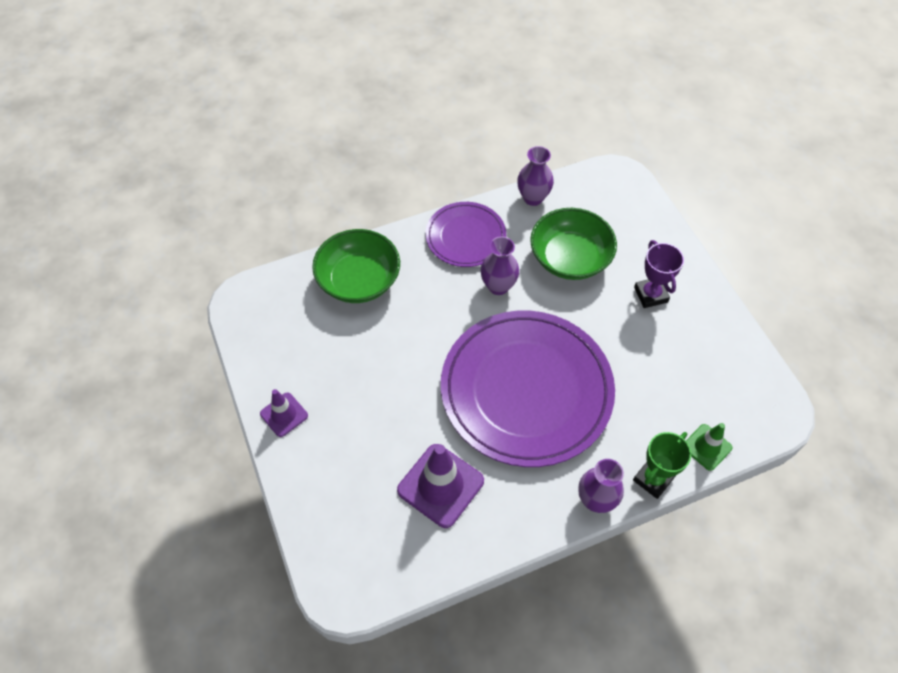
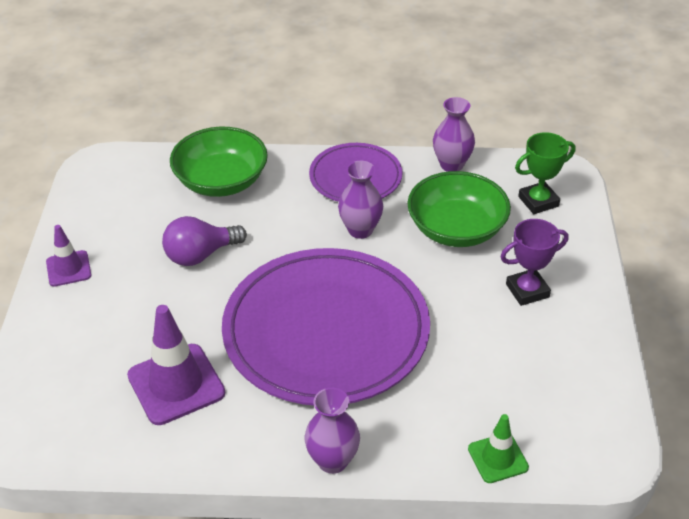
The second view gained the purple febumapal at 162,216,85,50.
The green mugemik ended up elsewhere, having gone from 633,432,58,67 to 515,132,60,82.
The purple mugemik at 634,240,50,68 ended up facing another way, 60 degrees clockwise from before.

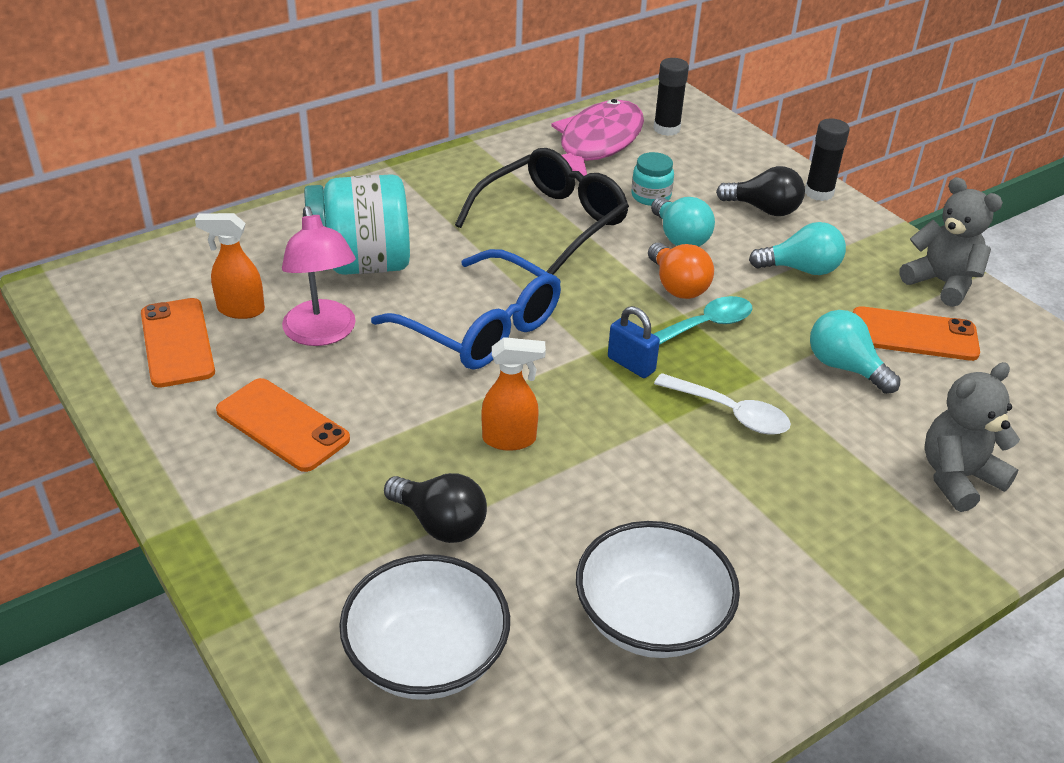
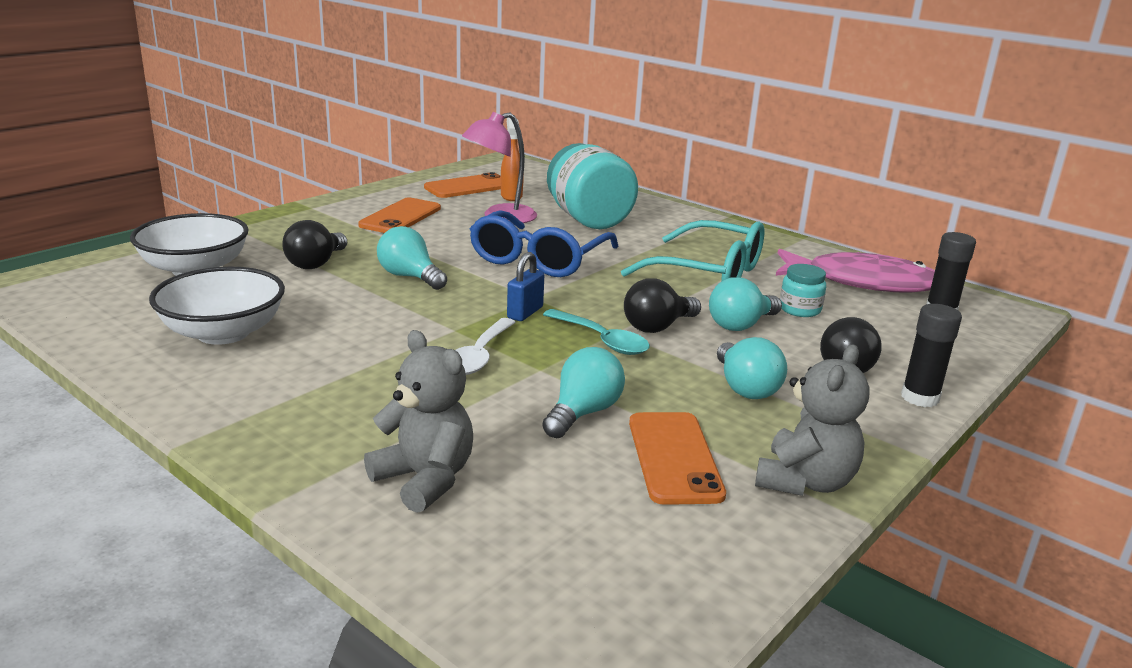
Where the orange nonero stood at 481,337,65,114, the turquoise febumapal came to stand at 377,226,70,64.
What was the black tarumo at 455,148,174,127 turned into the turquoise tarumo at 621,220,143,62.
What was the orange febumapal at 648,243,66,56 turned into the black febumapal at 624,278,77,55.

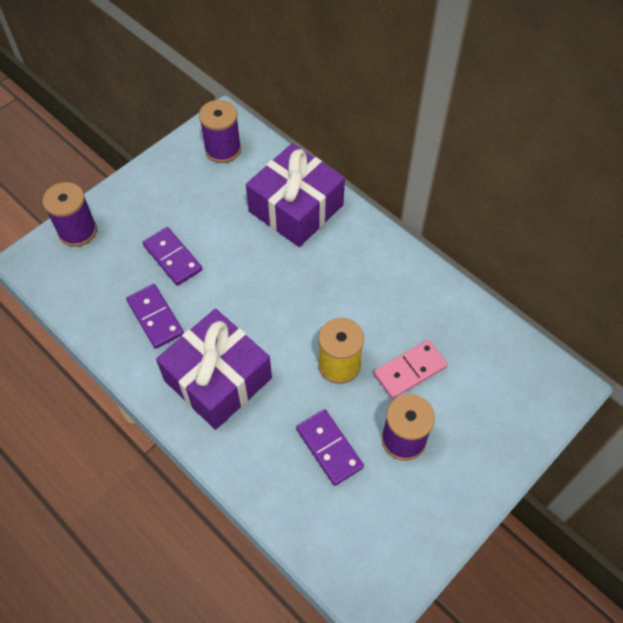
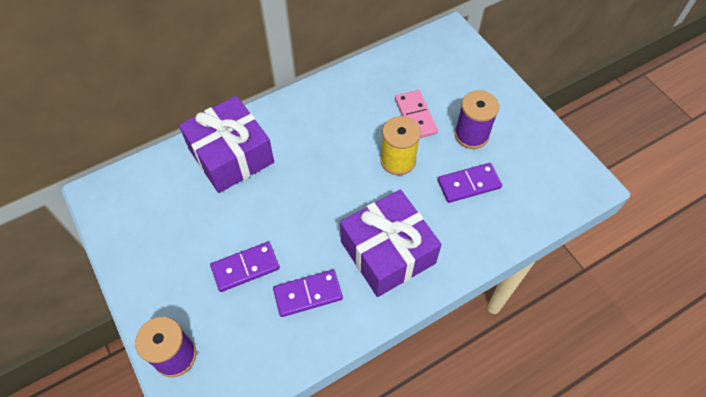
The second view lost the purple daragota at 199,100,42,63.

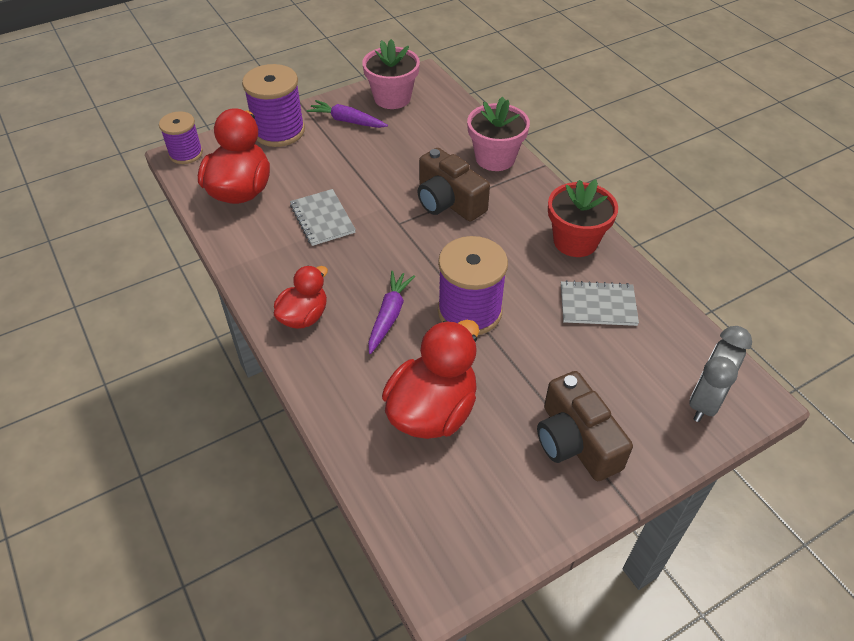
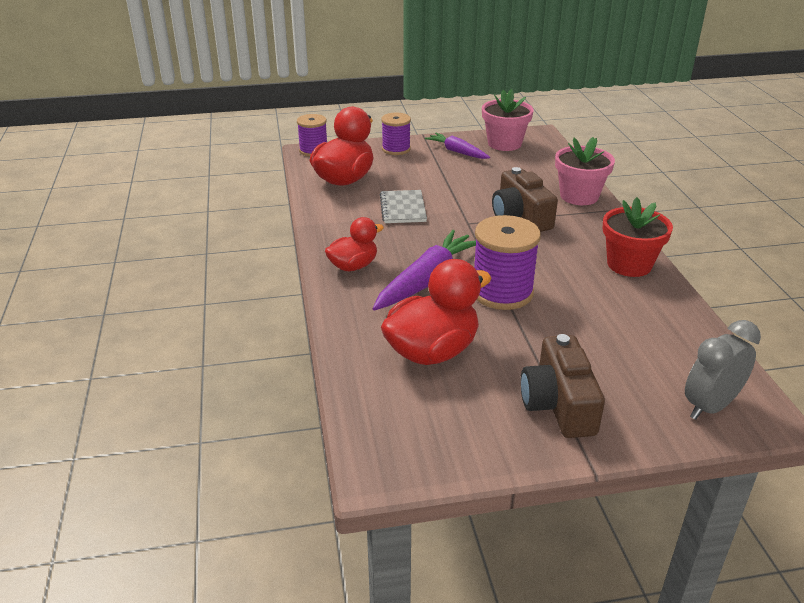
The second view lost the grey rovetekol at 561,280,78,46.
The size of the purple daragota at 242,64,63,83 changed by a factor of 0.63.
The size of the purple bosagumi at 368,271,47,83 changed by a factor of 1.62.

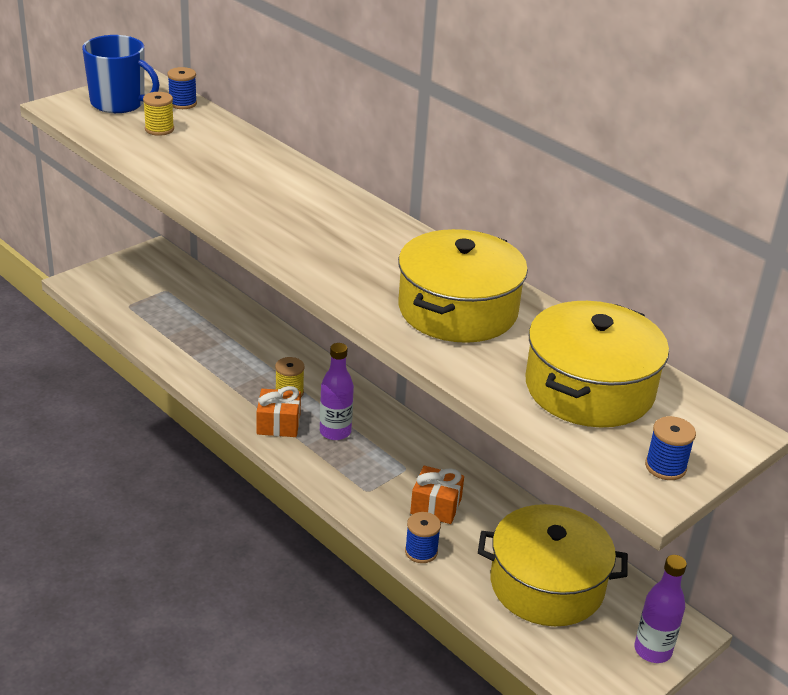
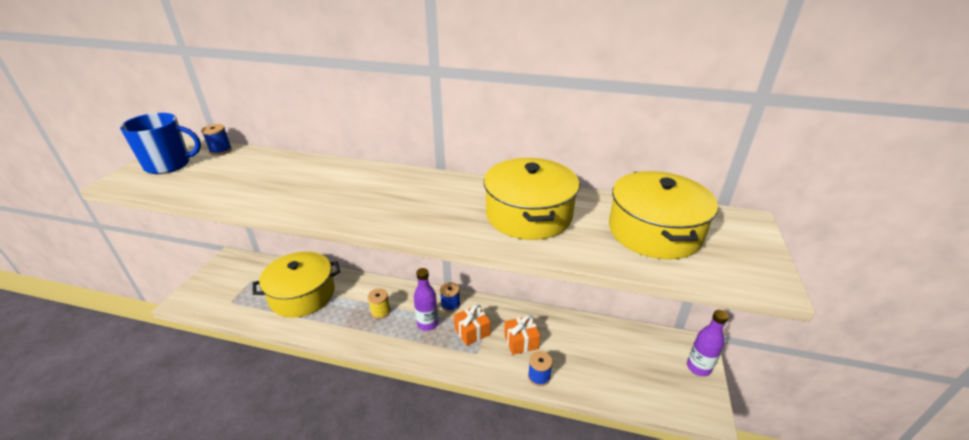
The second view lost the yellow daragota at 143,92,31,44.
The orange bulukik ended up elsewhere, having gone from 257,386,44,51 to 454,304,37,42.
The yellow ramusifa ended up elsewhere, having gone from 478,504,150,122 to 252,251,88,67.
The blue daragota ended up elsewhere, having gone from 645,416,51,64 to 440,282,20,30.

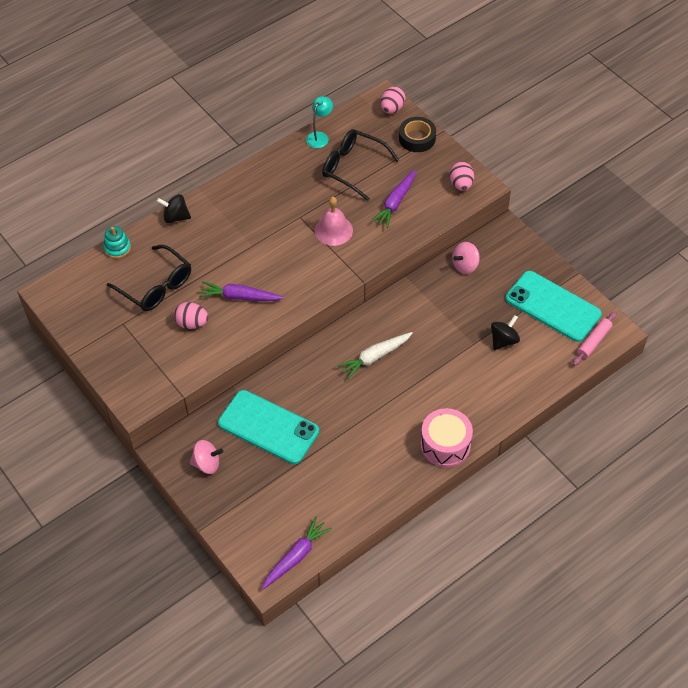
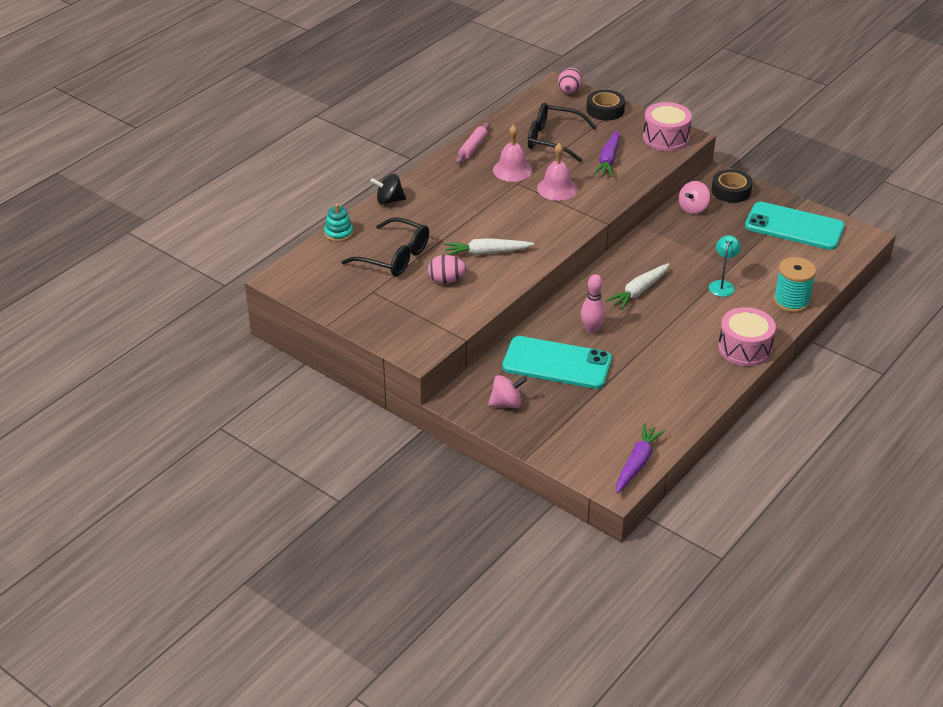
The second view lost the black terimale at 491,315,29,35.
The second view gained the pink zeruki at 493,125,39,57.
The second view gained the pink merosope at 581,274,25,60.
The second view gained the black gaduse at 712,169,41,34.
The second view gained the turquoise daragota at 773,257,43,56.
The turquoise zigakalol ended up elsewhere, having gone from 306,96,27,52 to 709,235,32,62.
The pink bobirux ended up elsewhere, having gone from 573,311,44,55 to 456,122,34,42.
Where the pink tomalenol stood at 449,162,25,29, the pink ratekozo came to stand at 643,102,49,49.
What was the purple bosagumi at 199,281,85,20 turned into the white bosagumi at 444,238,91,17.

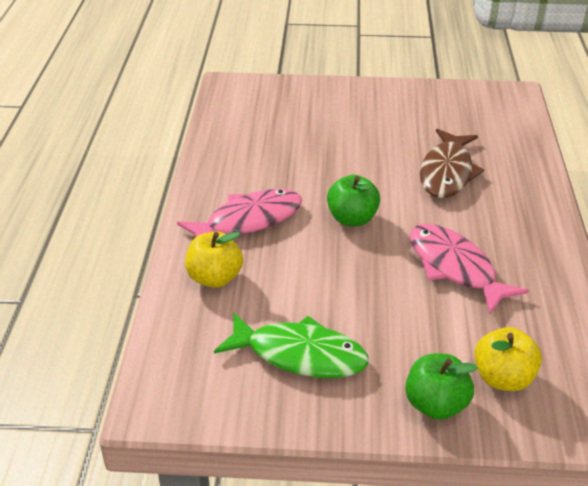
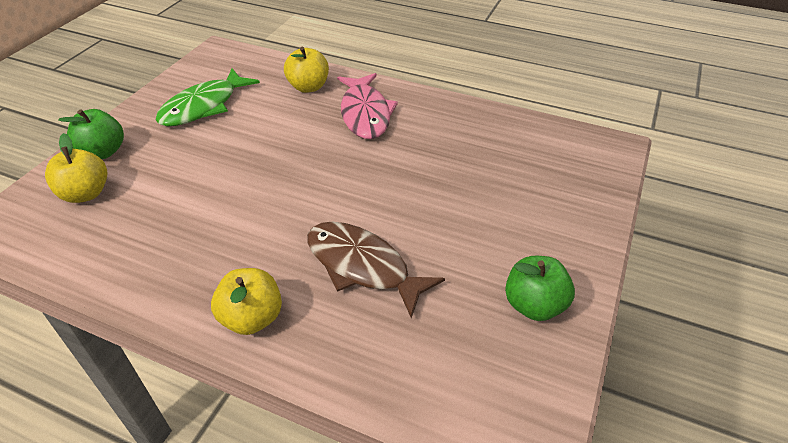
The second view lost the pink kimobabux at 410,223,119,91.
The second view gained the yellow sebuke at 211,268,71,67.
The green sebuke ended up elsewhere, having gone from 327,175,53,51 to 505,256,70,65.

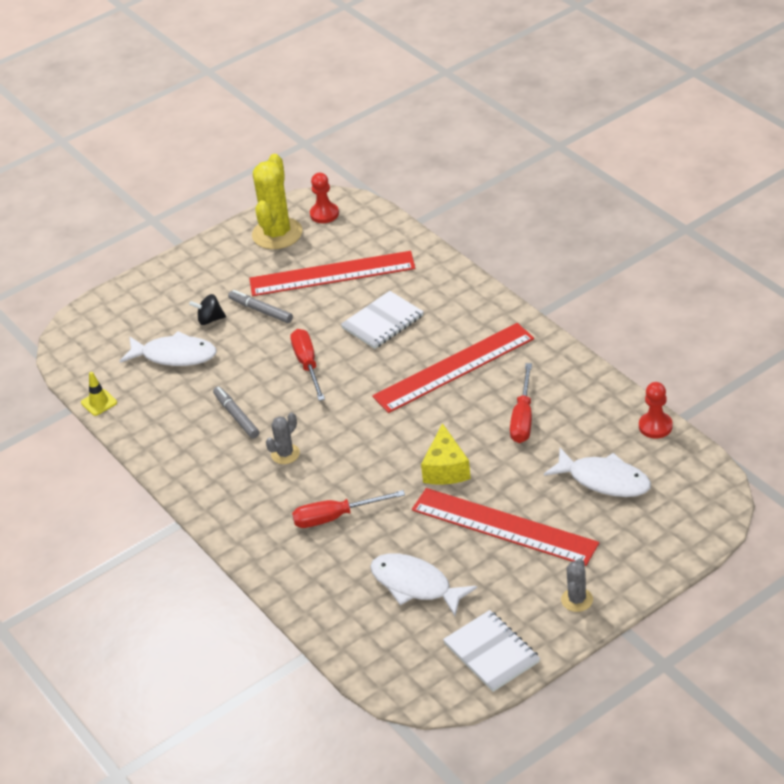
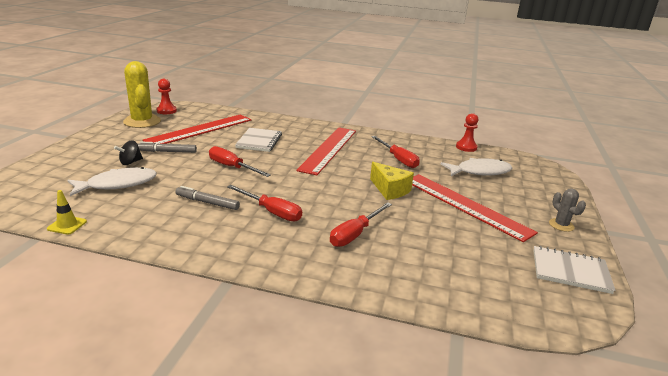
The second view lost the white kimobabux at 370,553,107,63.
Where the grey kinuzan stood at 266,413,34,51, the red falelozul came to stand at 227,185,75,36.
The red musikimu at 412,488,187,78 ended up facing another way, 60 degrees clockwise from before.

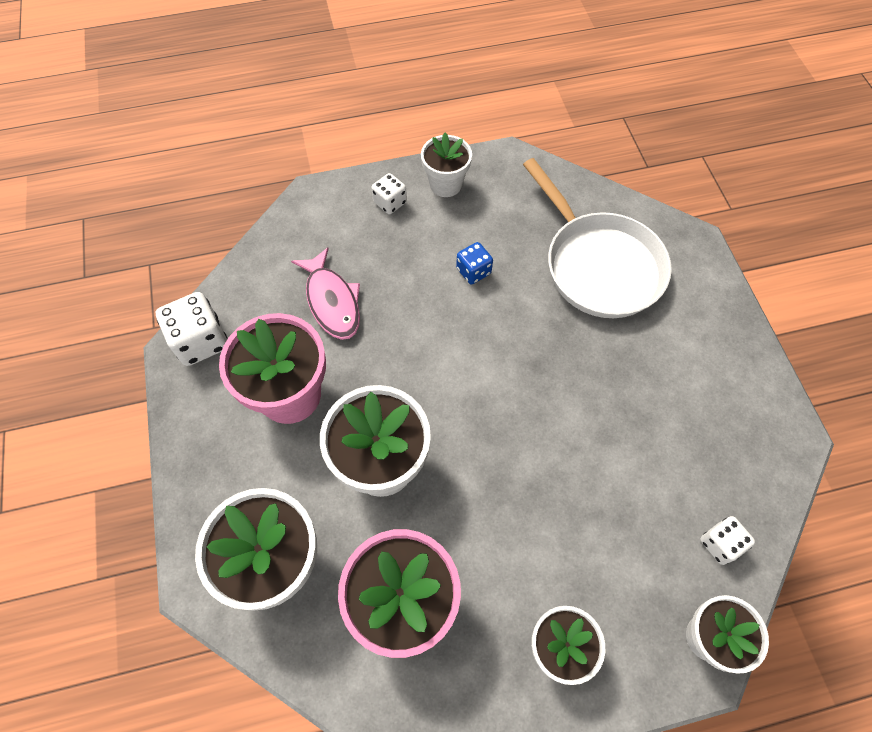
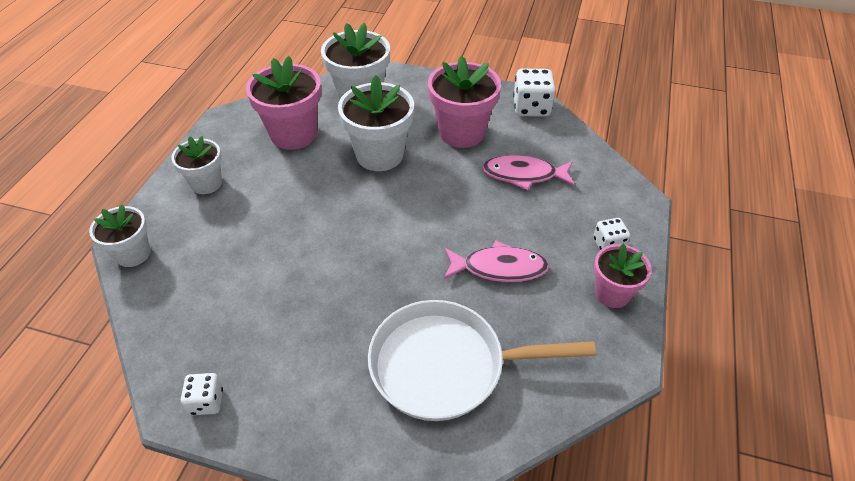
The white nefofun ended up elsewhere, having gone from 700,516,55,49 to 181,373,42,42.
Where the blue nefofun stood at 456,242,37,43, the pink kimobabux came to stand at 444,241,105,41.
What was the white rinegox at 421,133,51,64 turned into the pink rinegox at 594,243,58,65.

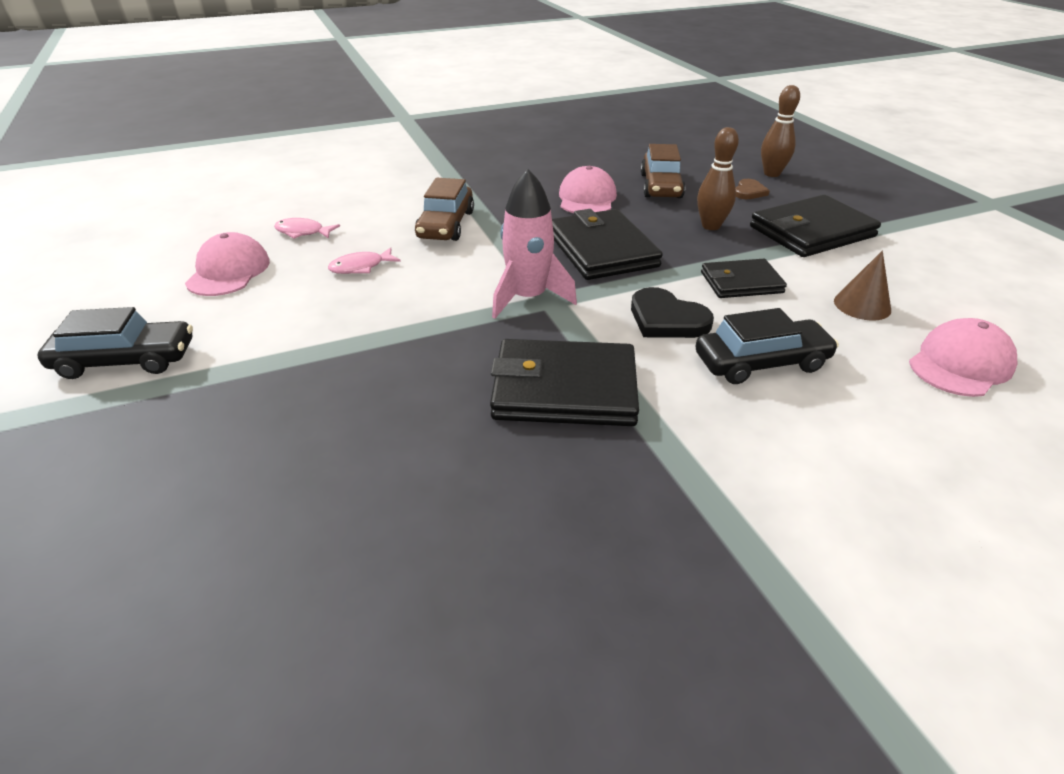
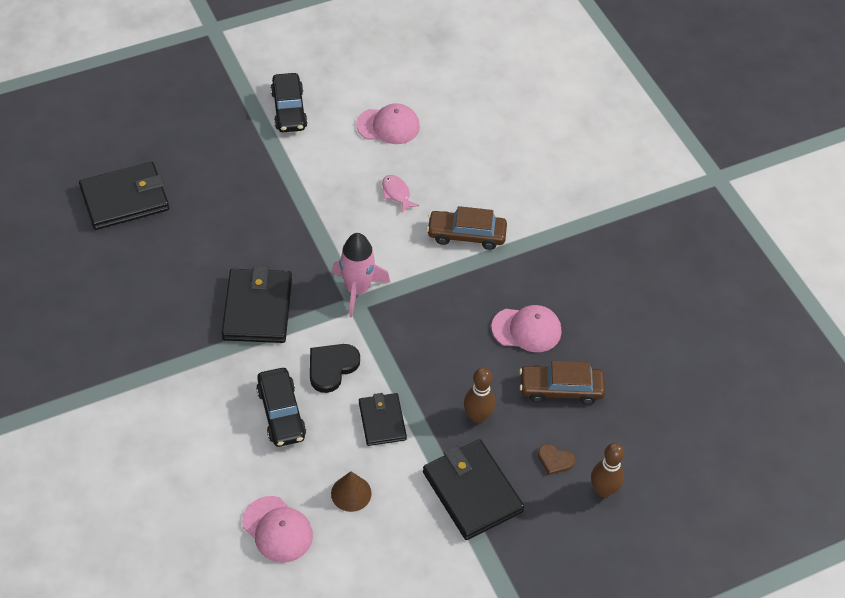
The second view lost the pink kimobabux at 274,218,66,21.
The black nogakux ended up elsewhere, having gone from 552,209,111,71 to 79,162,90,68.

